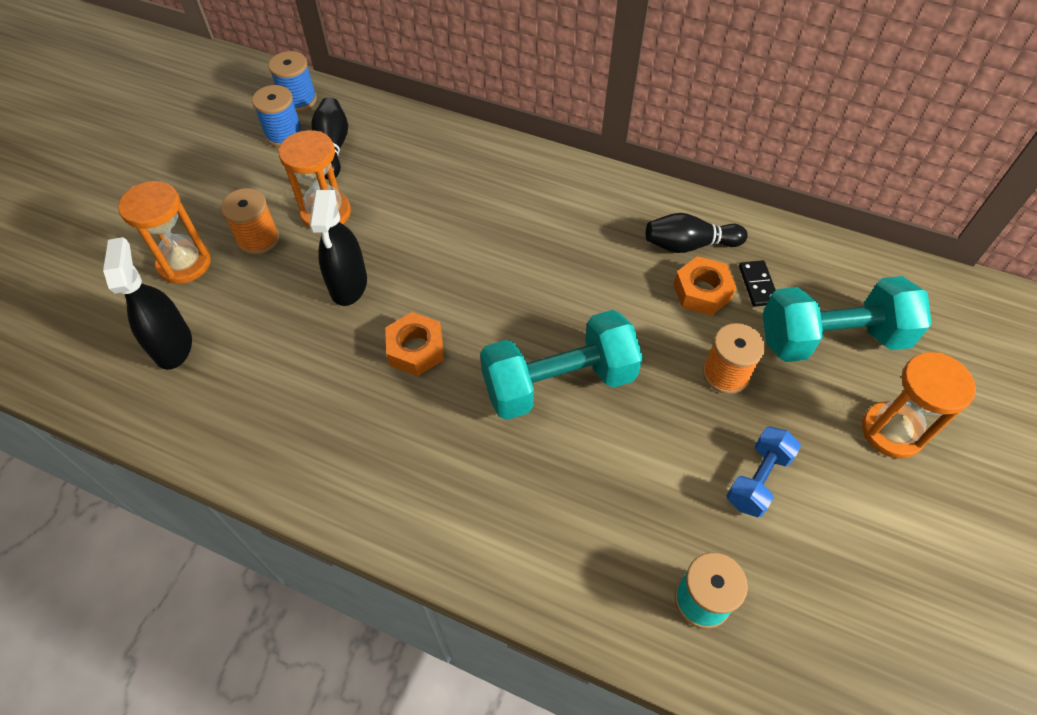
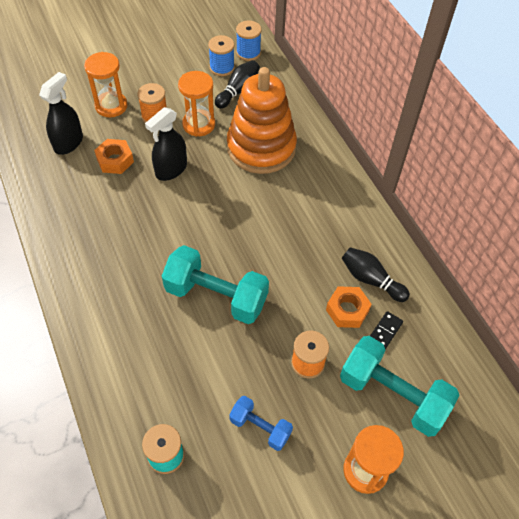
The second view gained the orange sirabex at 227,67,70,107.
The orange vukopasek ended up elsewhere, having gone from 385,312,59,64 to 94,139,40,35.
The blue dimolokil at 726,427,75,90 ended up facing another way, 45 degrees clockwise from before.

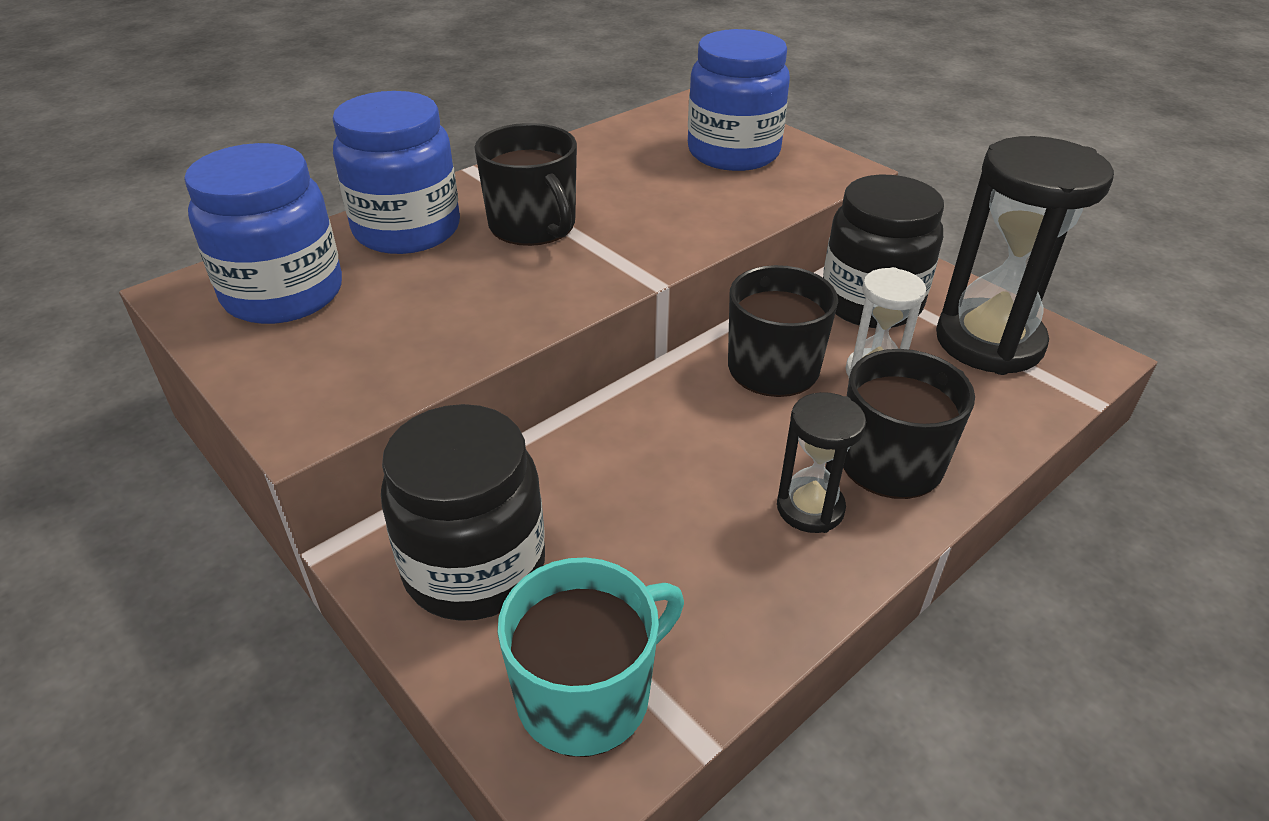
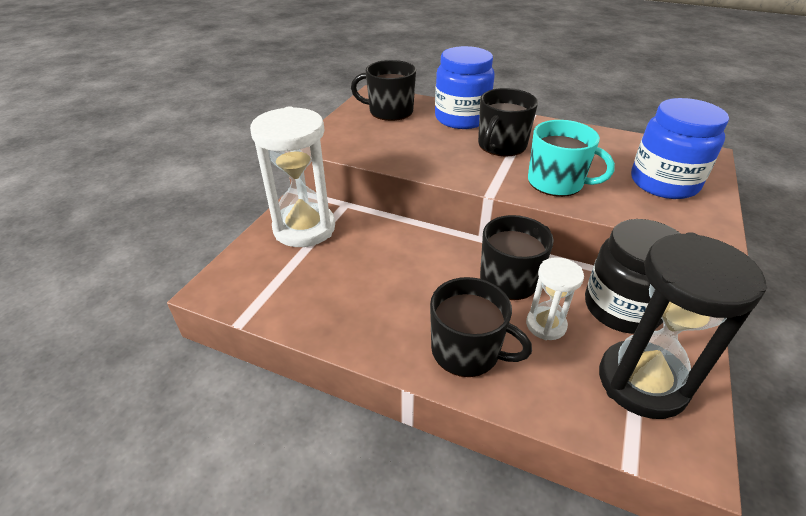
The second view lost the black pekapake at 777,392,89,141.
The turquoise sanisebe ended up elsewhere, having gone from 497,558,187,199 to 528,120,87,77.
Where the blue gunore stood at 184,143,158,181, the black sanisebe came to stand at 351,60,65,61.
Where the black gunore stood at 381,404,164,217, the white pekapake came to stand at 250,107,85,140.

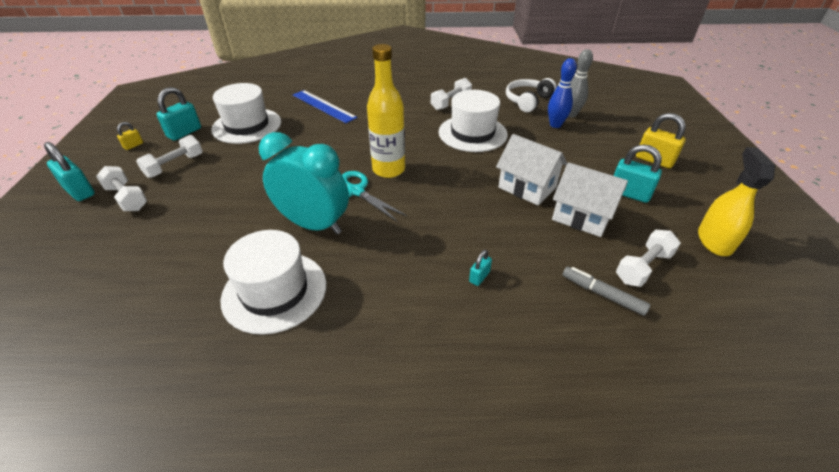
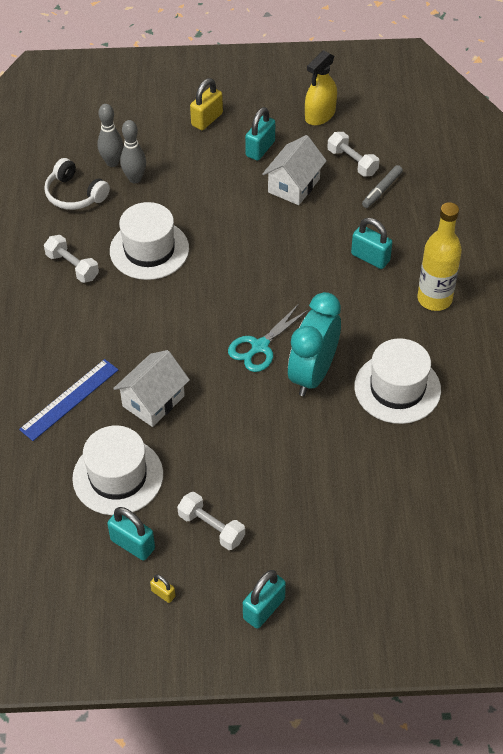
The second view lost the white dimolokil at 96,166,51,45.
The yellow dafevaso ended up elsewhere, having gone from 367,44,38,134 to 417,202,45,109.
The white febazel ended up elsewhere, having gone from 496,134,71,72 to 113,350,77,77.
What was the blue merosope at 548,58,29,70 turned into the grey merosope at 120,120,26,63.
The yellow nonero at 698,147,77,109 ended up facing another way, 60 degrees counterclockwise from before.
The size of the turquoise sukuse at 469,250,23,36 changed by a factor of 1.89.

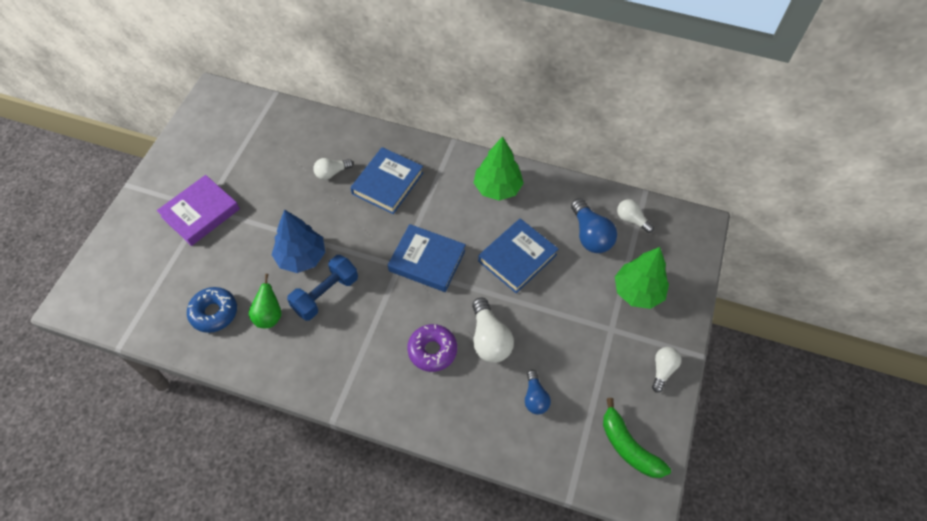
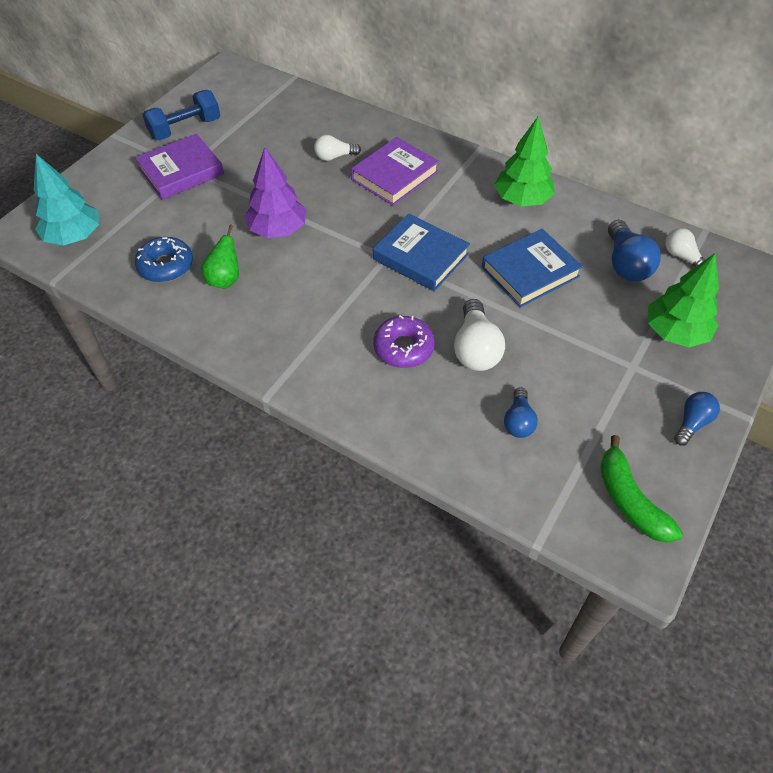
The second view gained the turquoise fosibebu at 34,154,65,92.
The blue dimolokil ended up elsewhere, having gone from 287,255,71,66 to 142,90,78,50.
What was the blue fosibebu at 272,210,53,63 turned into the purple fosibebu at 244,147,62,91.
What was the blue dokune at 350,147,73,67 turned into the purple dokune at 351,137,88,69.
What was the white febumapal at 652,347,29,46 turned into the blue febumapal at 674,392,46,54.

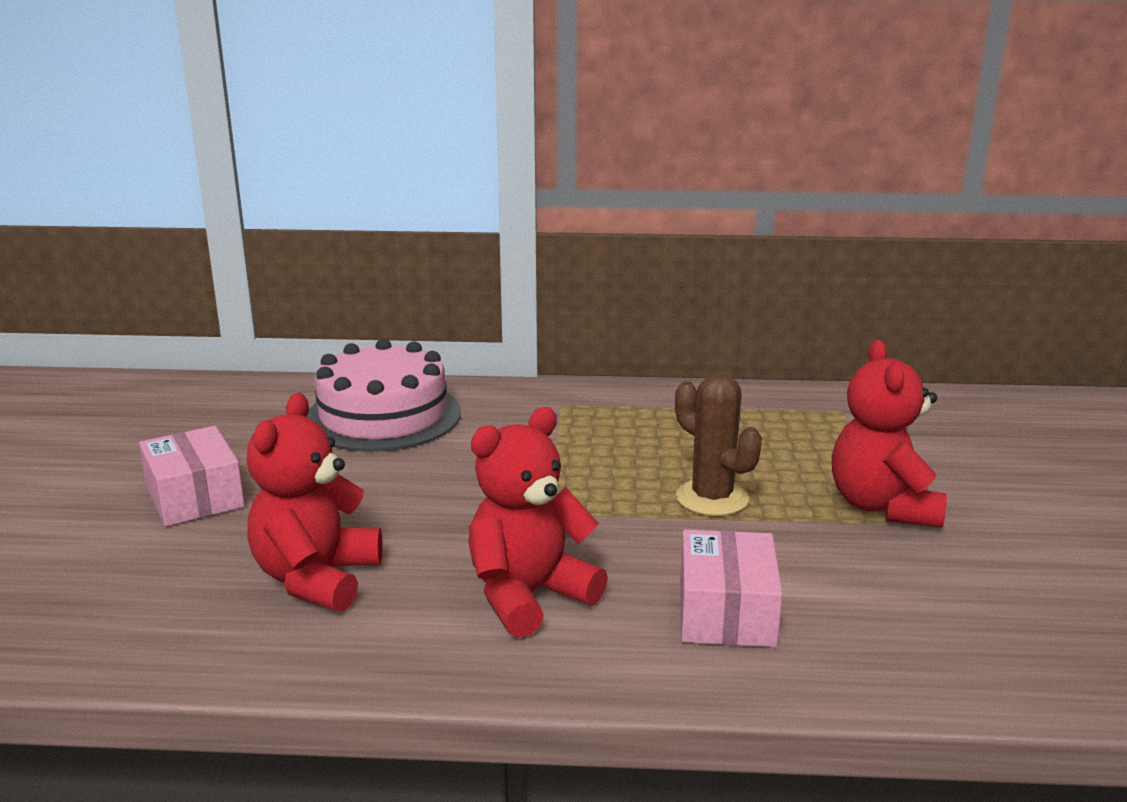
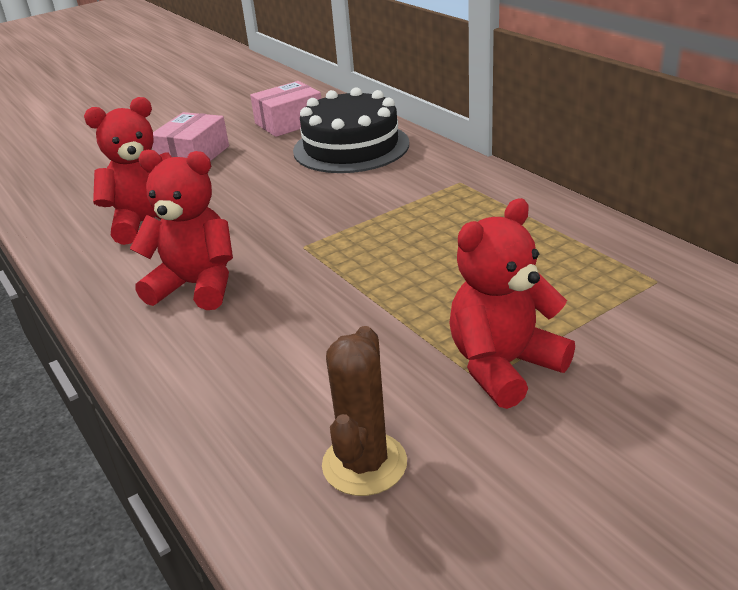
The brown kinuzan ended up elsewhere, having gone from 675,373,87,143 to 322,326,85,170.
The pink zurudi ended up elsewhere, having gone from 680,529,103,118 to 250,81,71,56.
What was the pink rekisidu at 307,339,154,113 turned into the black rekisidu at 293,87,116,86.

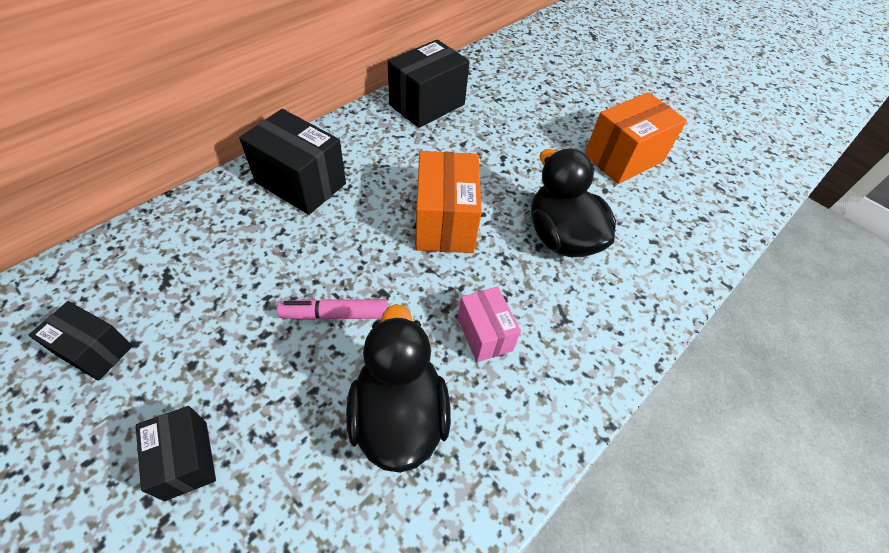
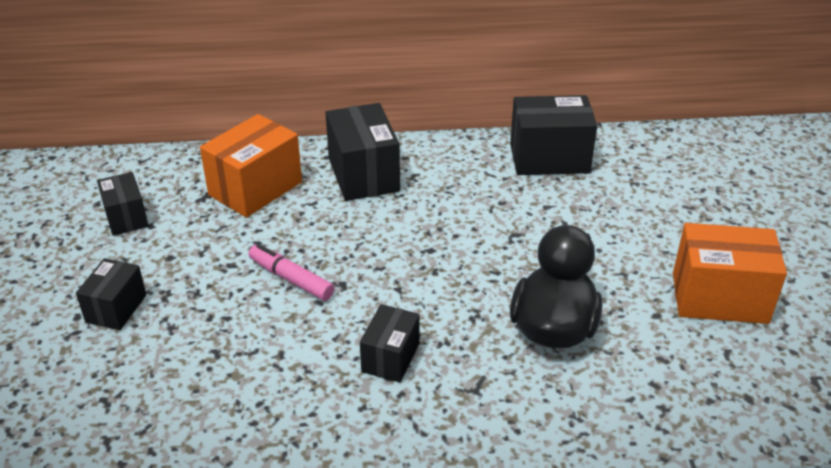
The second view lost the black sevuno at 346,304,105,169.
The orange zurudi ended up elsewhere, having gone from 415,151,67,102 to 200,114,102,104.
What was the pink zurudi at 458,287,63,75 turned into the black zurudi at 360,304,60,78.

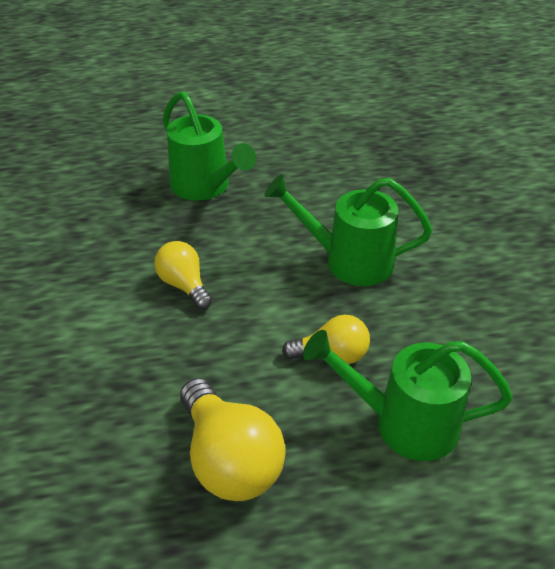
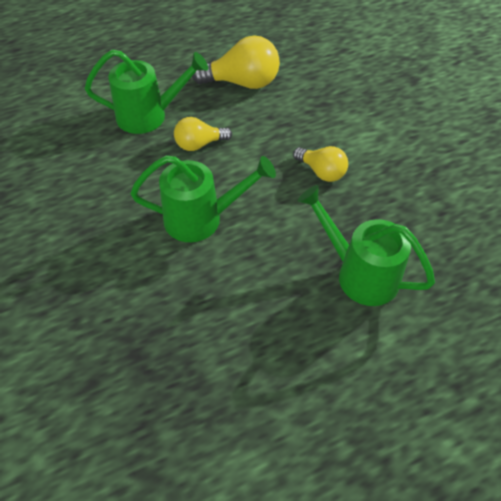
The yellow febumapal at 180,378,106,123 ended up facing another way, 135 degrees clockwise from before.

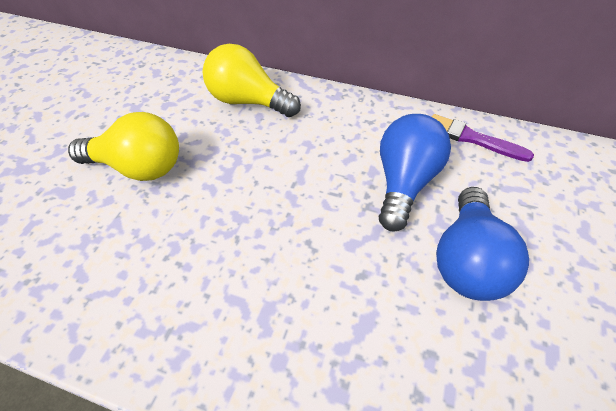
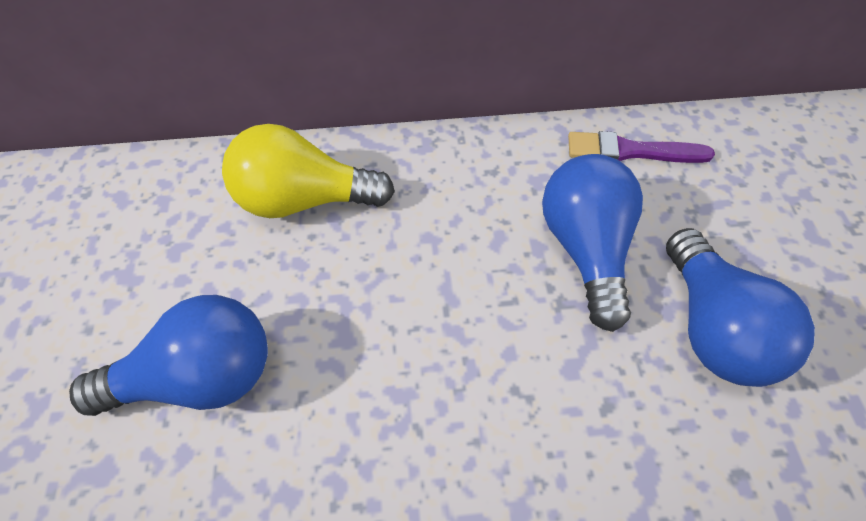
What was the yellow febumapal at 68,112,111,69 turned into the blue febumapal at 69,295,199,121.

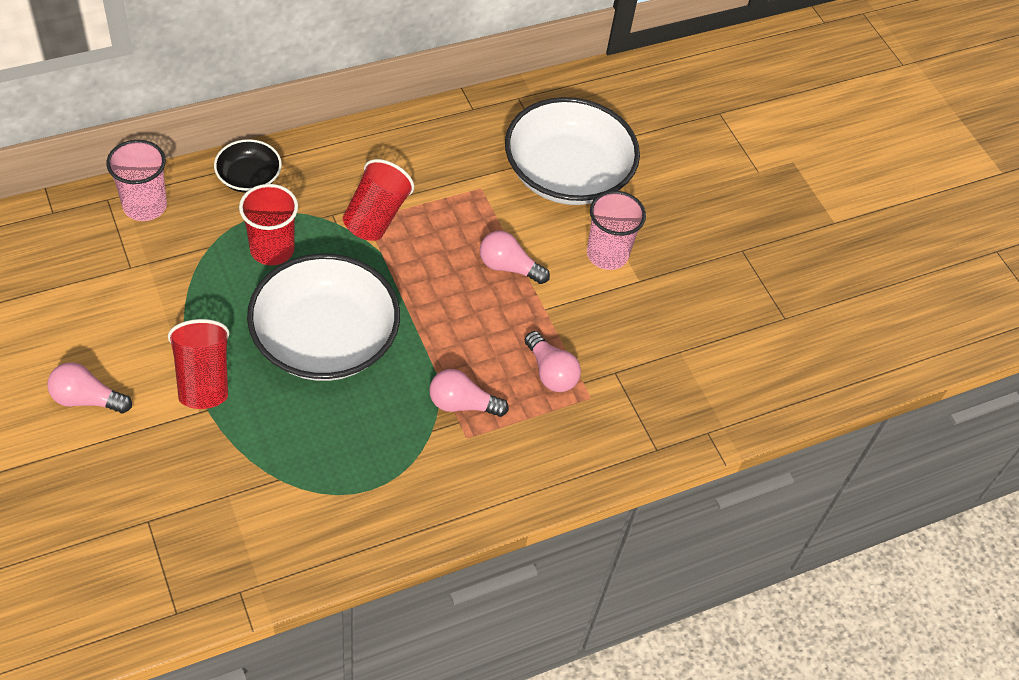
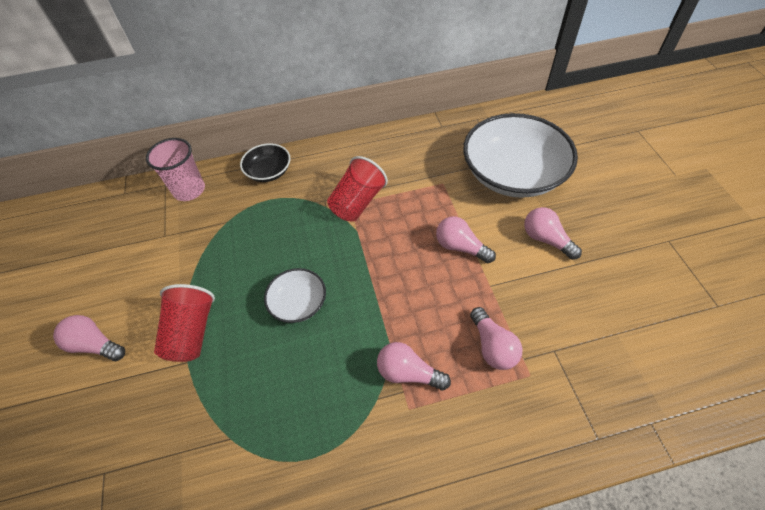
The second view lost the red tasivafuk at 239,184,59,82.
Where the pink tasivafuk stood at 587,191,59,79, the pink febumapal came to stand at 524,207,58,53.
The size of the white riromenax at 247,254,153,127 changed by a factor of 0.48.

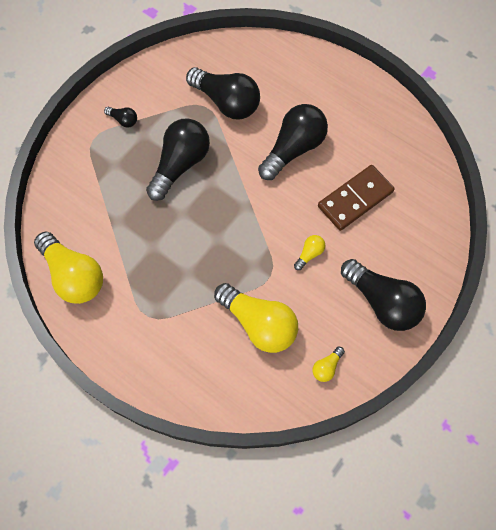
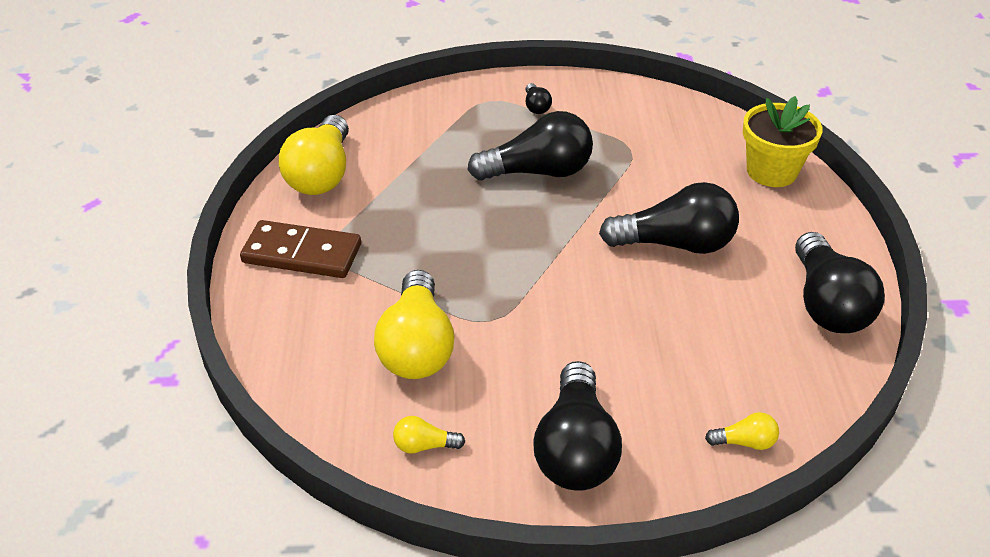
The second view gained the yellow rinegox at 743,96,79,91.
The black febumapal ended up elsewhere, having gone from 186,67,74,52 to 795,232,90,101.
The yellow febumapal ended up elsewhere, having gone from 294,235,31,35 to 705,412,74,38.
The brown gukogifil ended up elsewhere, having gone from 318,165,77,66 to 240,220,121,58.

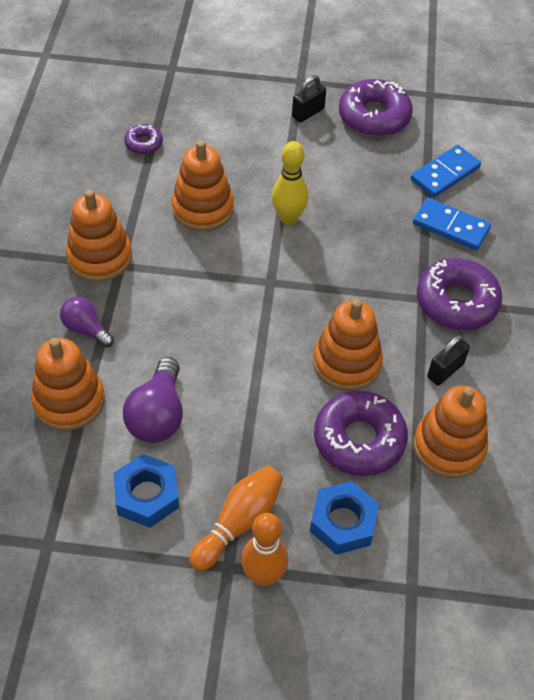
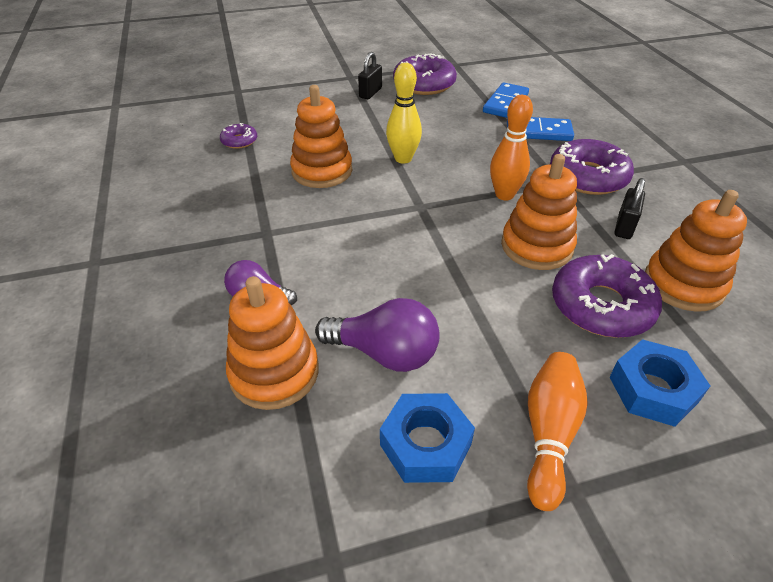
The second view lost the orange sirabex at 66,190,66,92.
The orange merosope ended up elsewhere, having gone from 241,513,47,73 to 490,95,43,105.
The purple febumapal at 123,357,60,86 ended up facing another way, 60 degrees counterclockwise from before.

